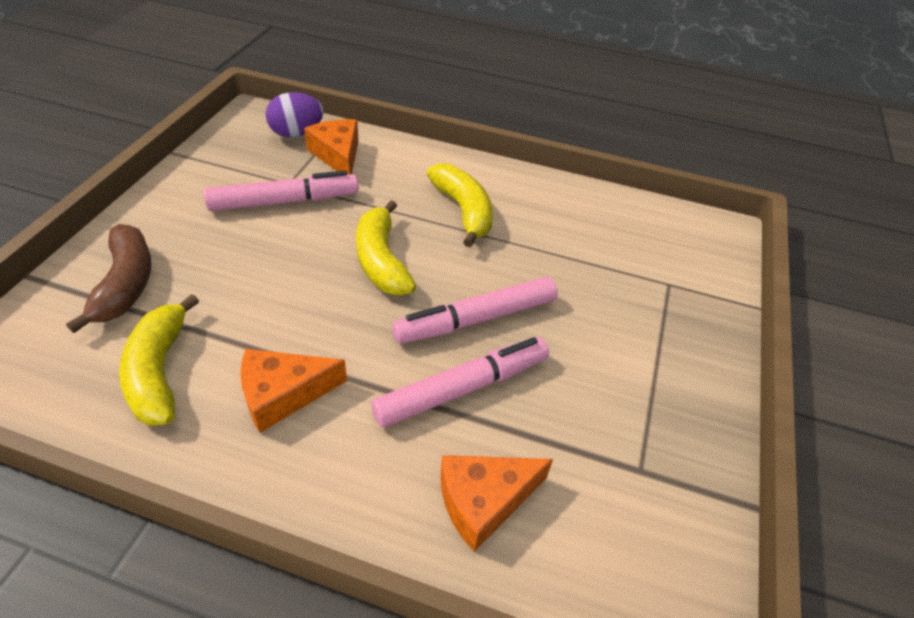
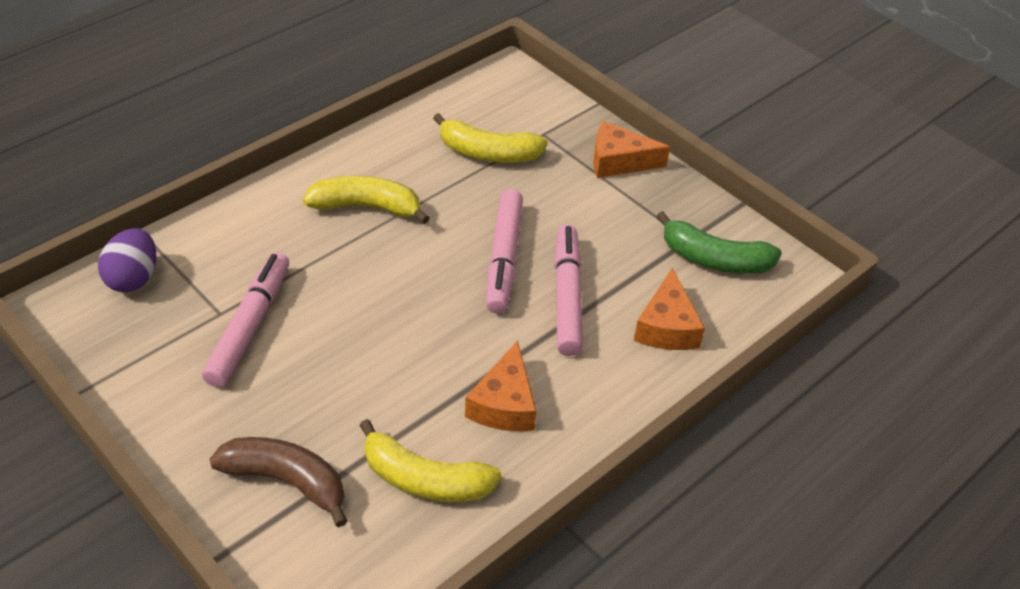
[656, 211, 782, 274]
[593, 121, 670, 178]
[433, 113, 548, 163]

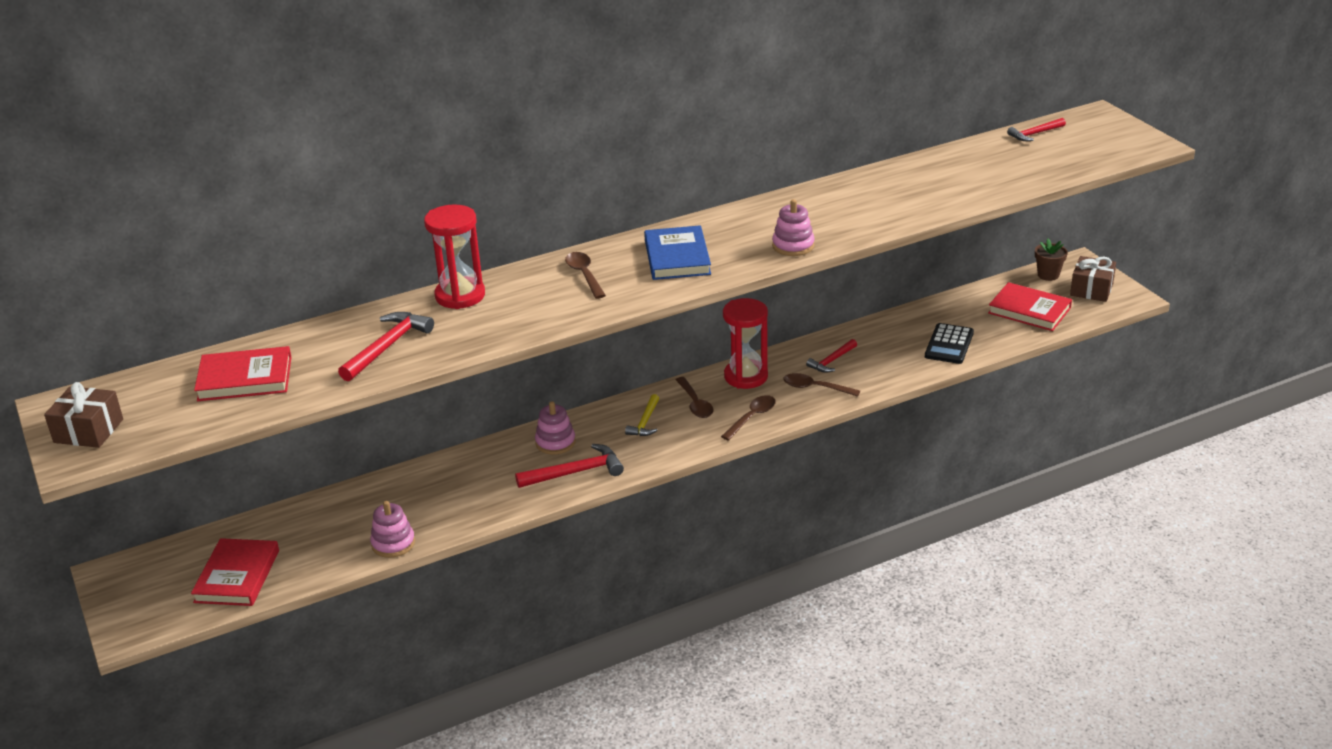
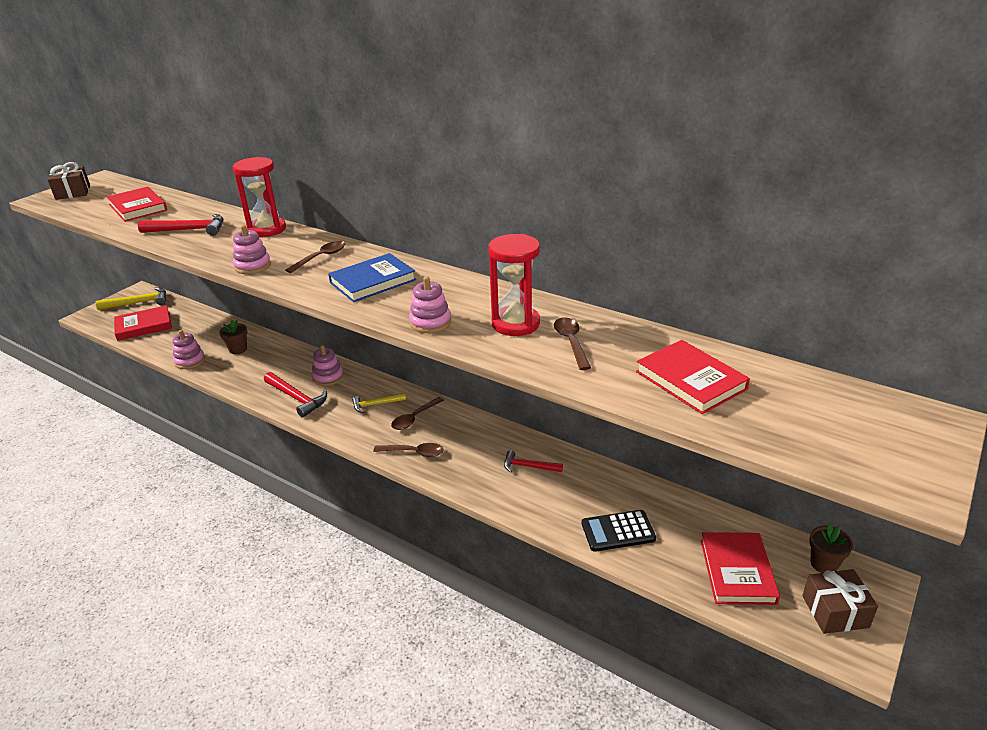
[1007, 118, 1066, 141] (first image)
[96, 287, 166, 310]
[219, 320, 247, 354]
[233, 225, 271, 274]
[636, 340, 750, 414]
[488, 234, 540, 336]
[554, 317, 591, 370]

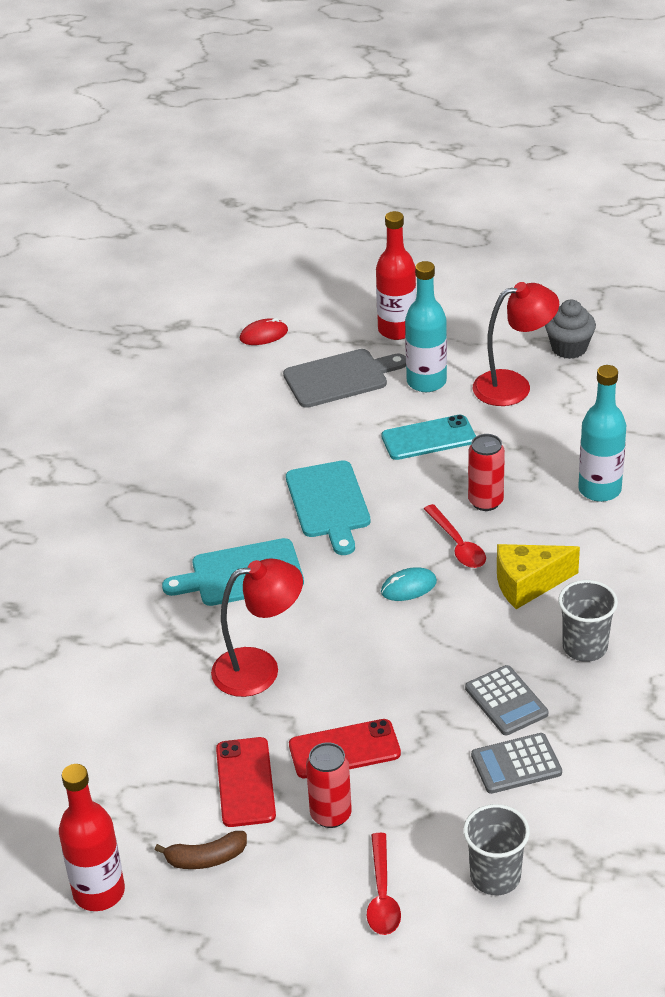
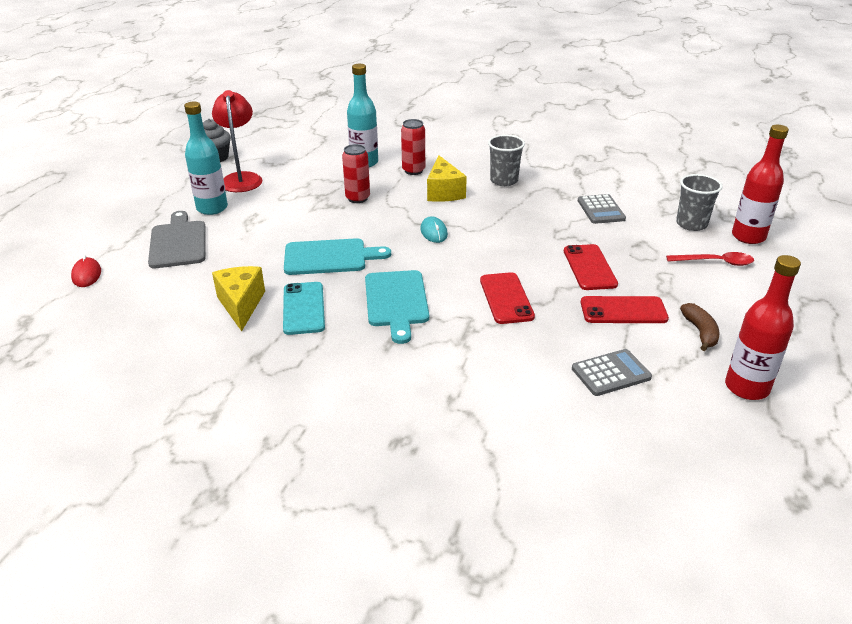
[424, 504, 486, 568] (first image)
[212, 266, 265, 332]
[401, 119, 425, 175]
[732, 125, 789, 244]
[283, 282, 325, 335]
[572, 349, 652, 396]
[480, 272, 535, 324]

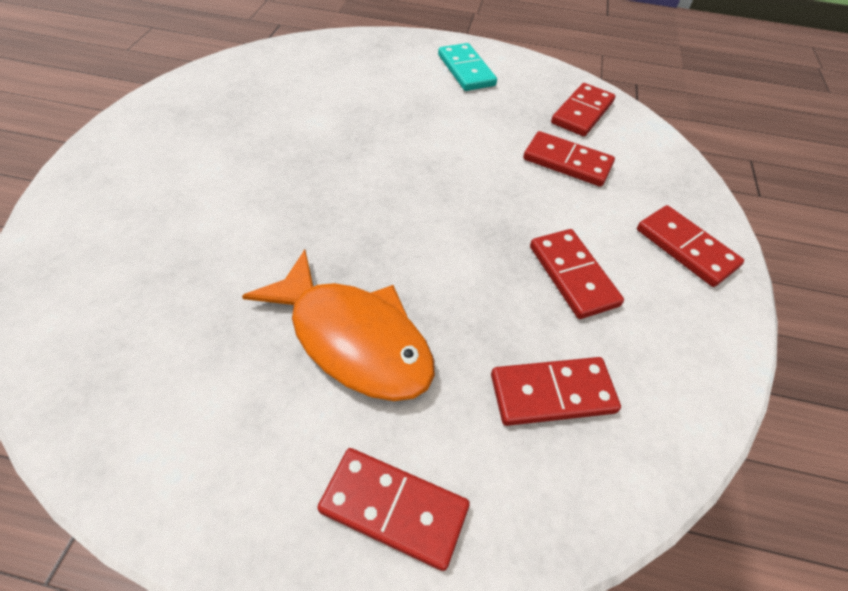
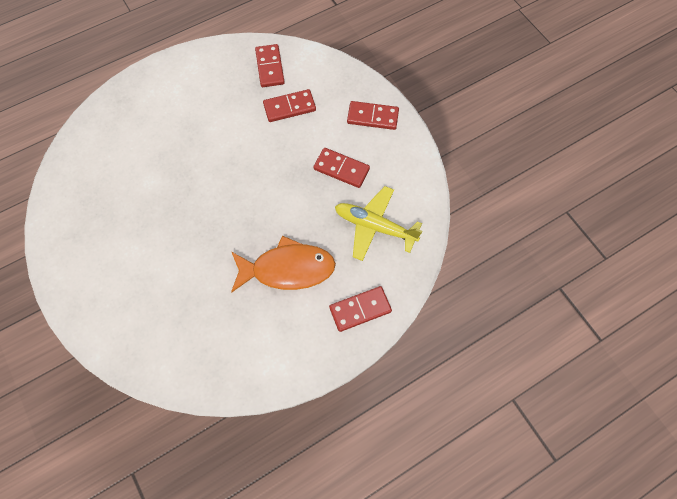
[438, 43, 497, 91] (first image)
[335, 186, 422, 261]

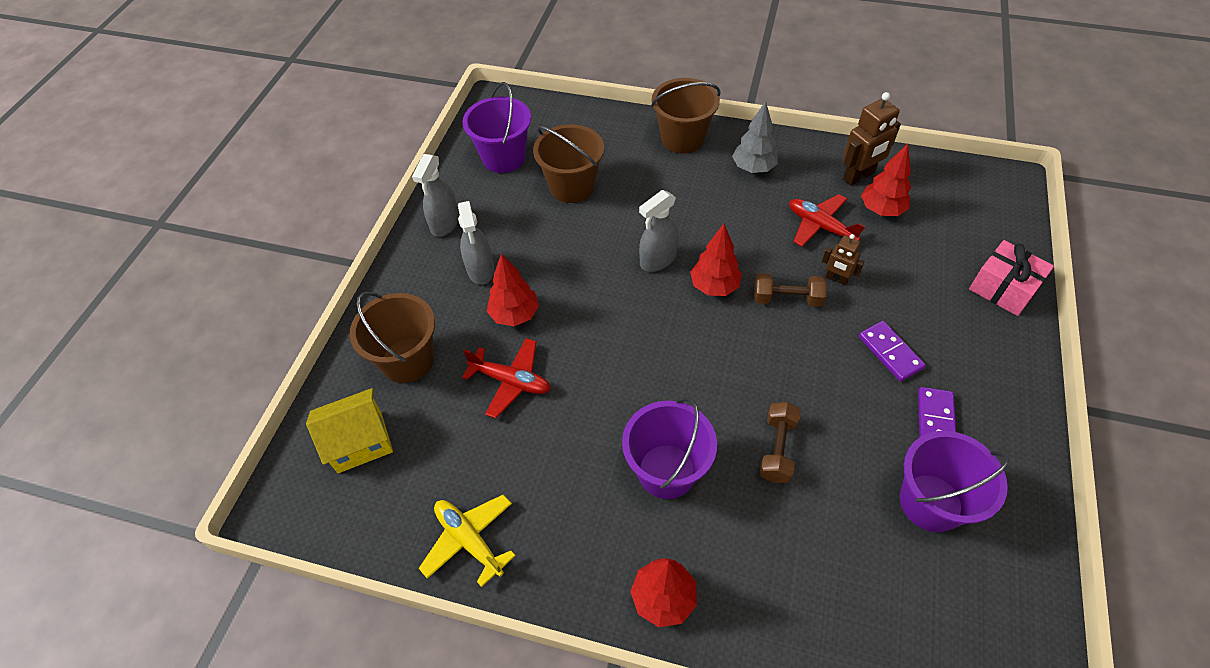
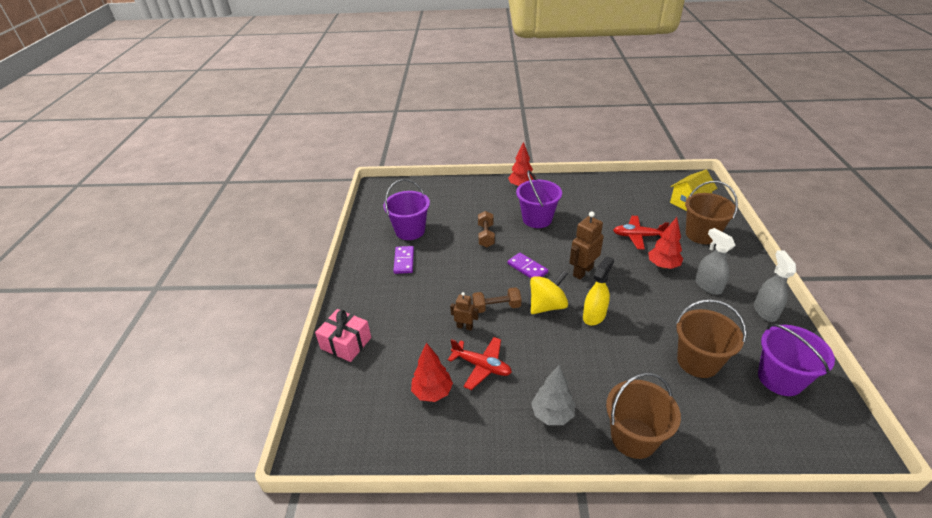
[419, 495, 516, 587] (first image)
[569, 211, 604, 279]
[508, 253, 548, 278]
[530, 270, 568, 314]
[583, 256, 614, 326]

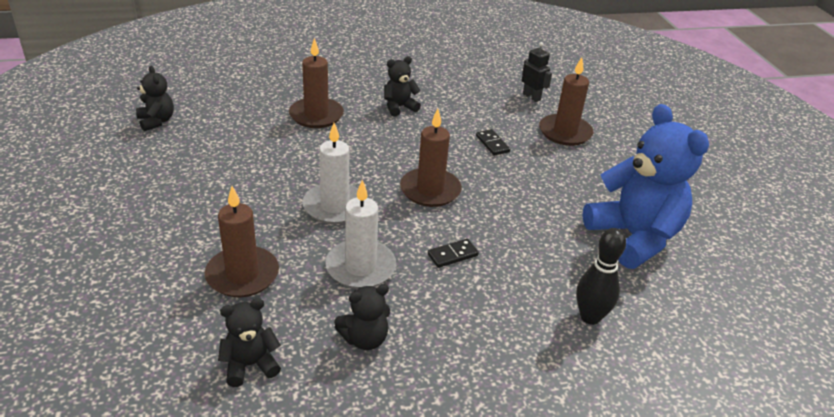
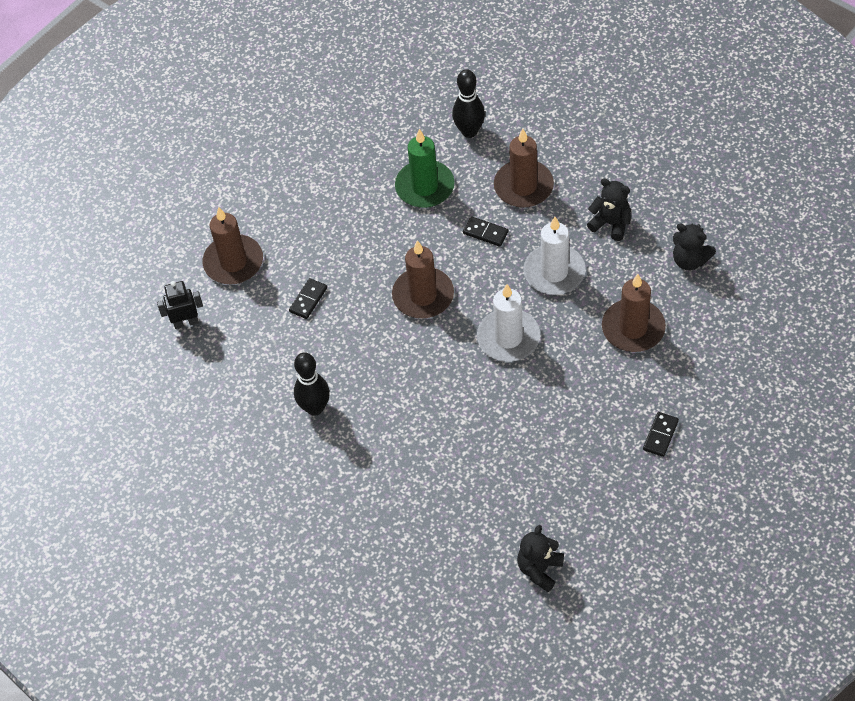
[583, 104, 709, 269] (first image)
[395, 129, 455, 208]
[643, 412, 679, 457]
[494, 129, 554, 208]
[294, 352, 330, 416]
[157, 281, 203, 329]

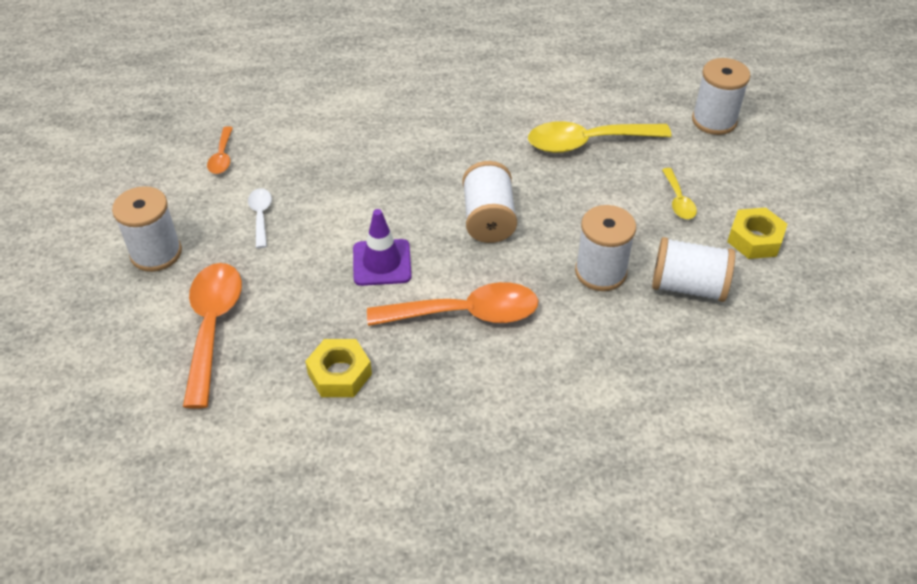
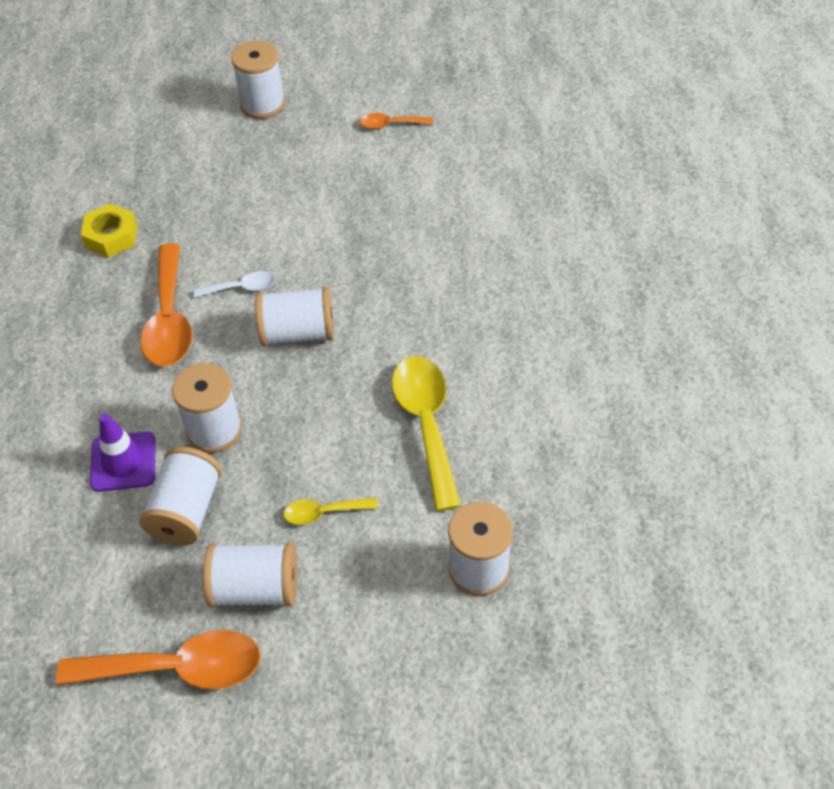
[56, 630, 261, 689]
[193, 271, 275, 298]
[90, 413, 156, 492]
[203, 543, 297, 607]

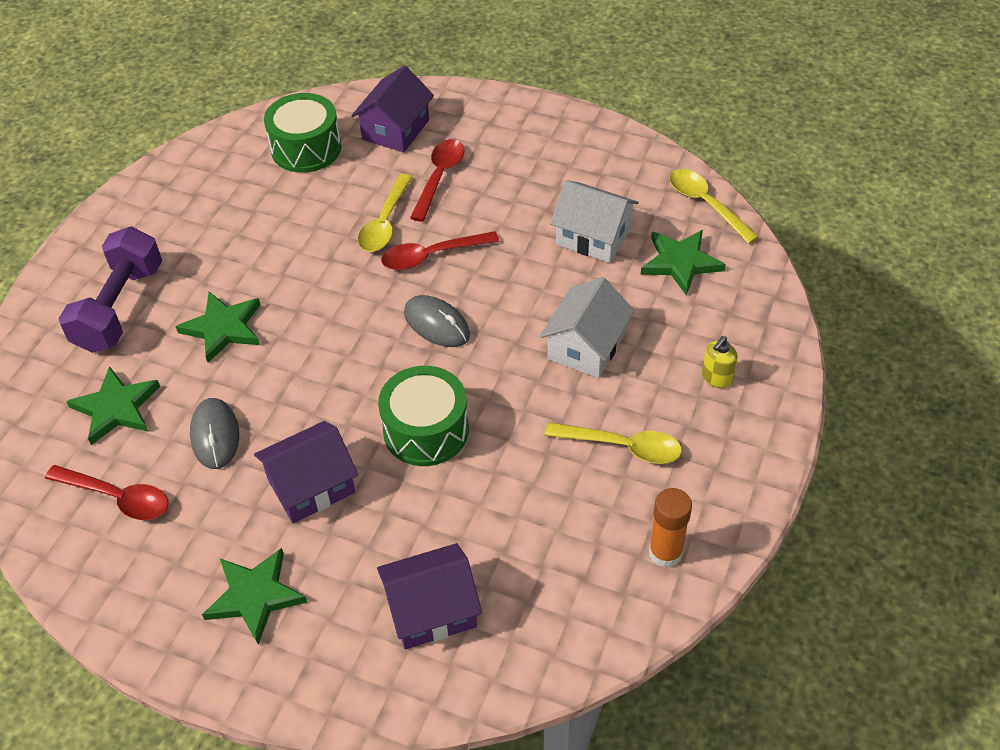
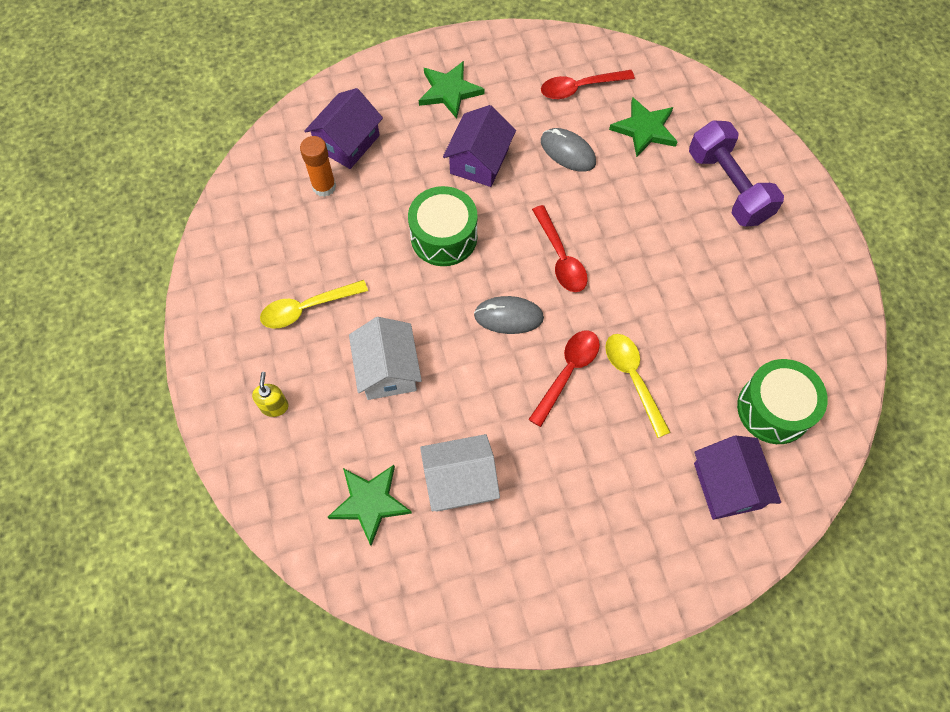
[175, 292, 260, 363] (first image)
[669, 169, 759, 244] (first image)
[532, 205, 588, 292]
[300, 136, 336, 197]

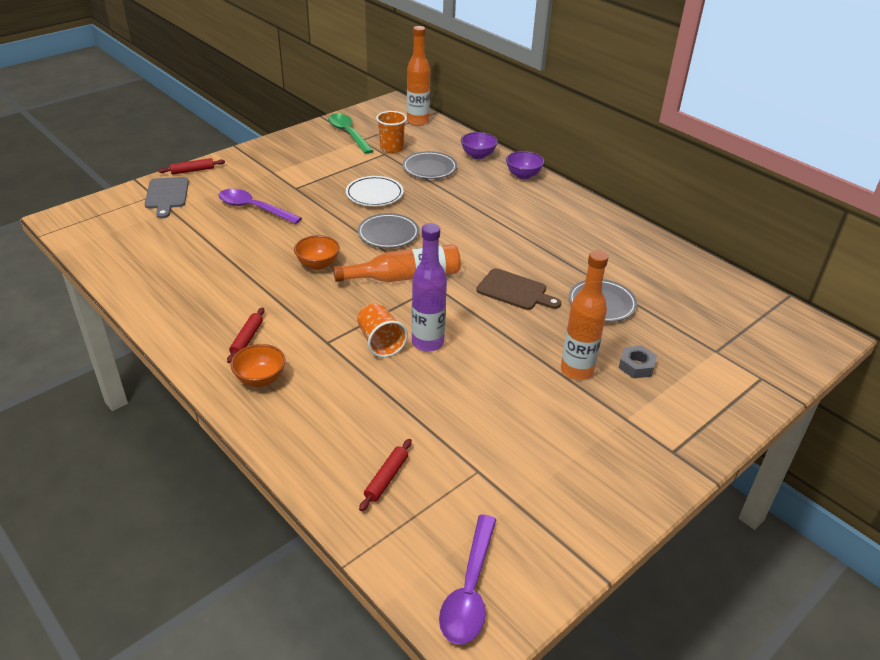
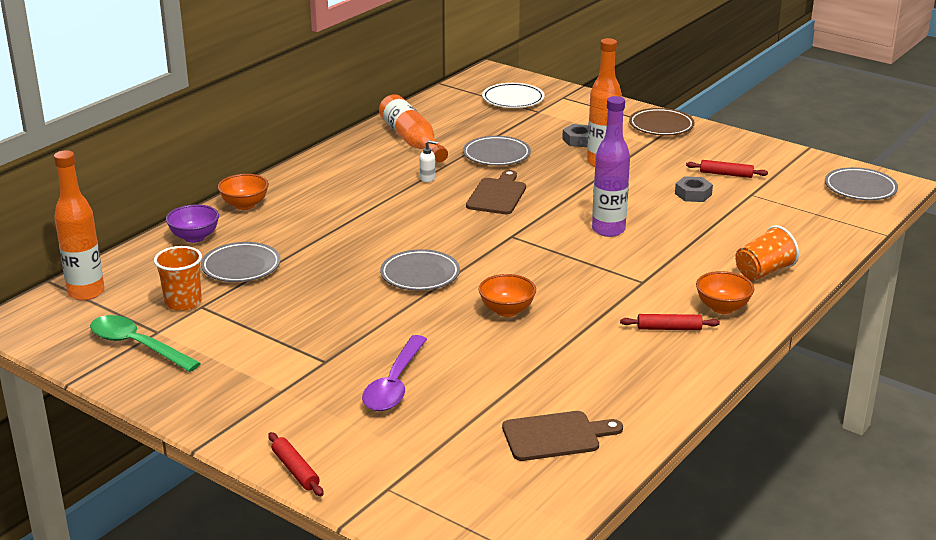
[145, 177, 189, 219] (first image)
[419, 140, 438, 182]
[502, 411, 623, 461]
[629, 108, 695, 136]
[675, 176, 713, 202]
[379, 94, 448, 162]
[482, 83, 545, 108]
[735, 225, 799, 281]
[686, 160, 768, 178]
[825, 167, 898, 200]
[218, 174, 269, 210]
[90, 315, 201, 372]

